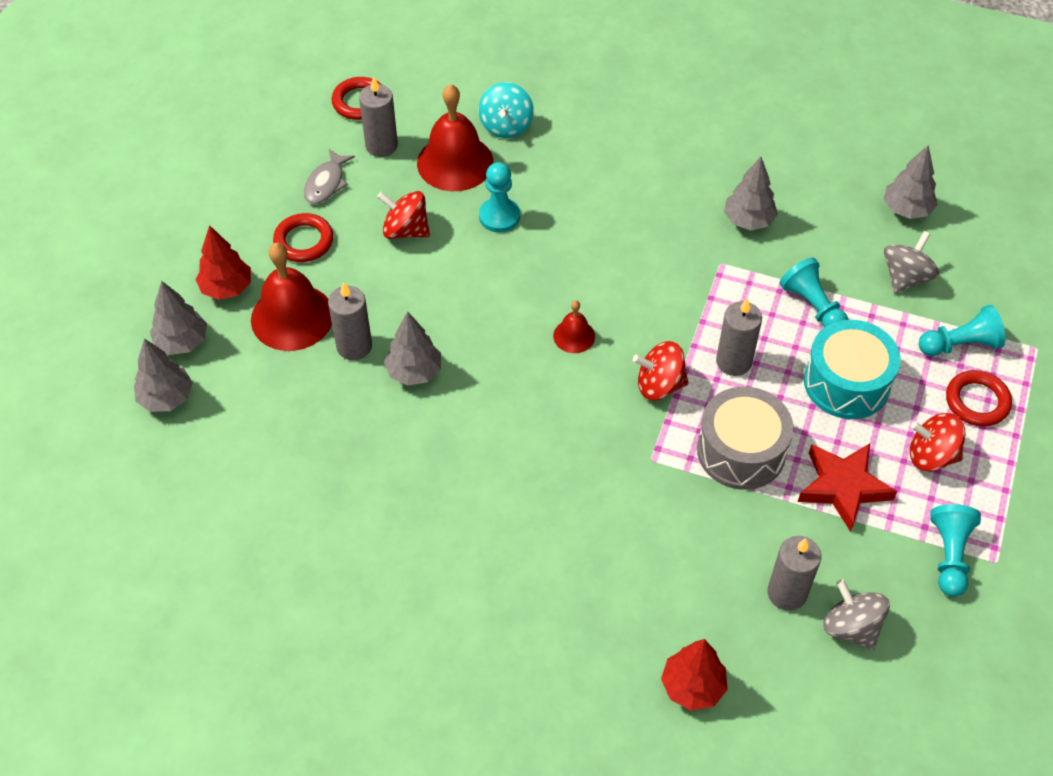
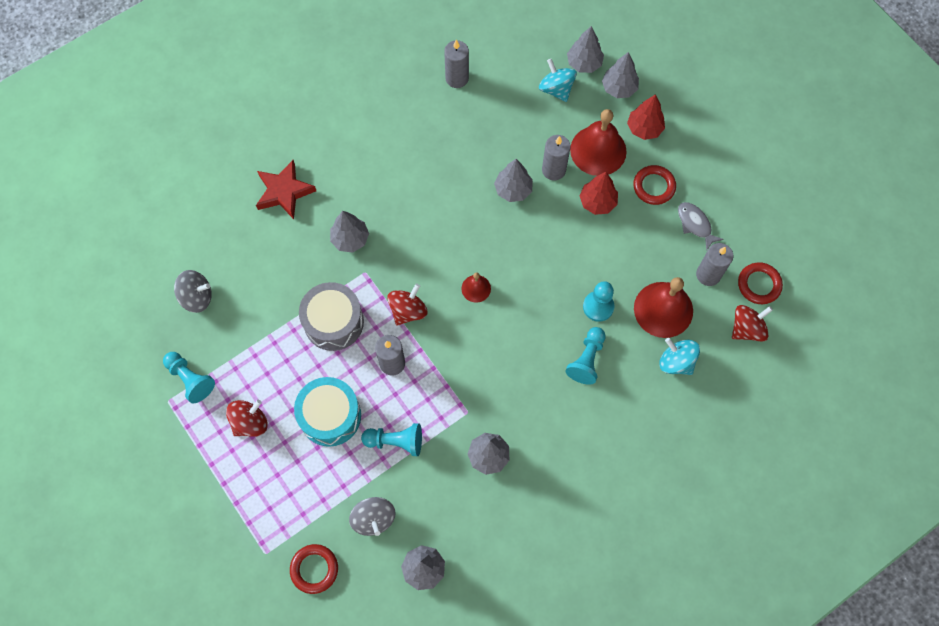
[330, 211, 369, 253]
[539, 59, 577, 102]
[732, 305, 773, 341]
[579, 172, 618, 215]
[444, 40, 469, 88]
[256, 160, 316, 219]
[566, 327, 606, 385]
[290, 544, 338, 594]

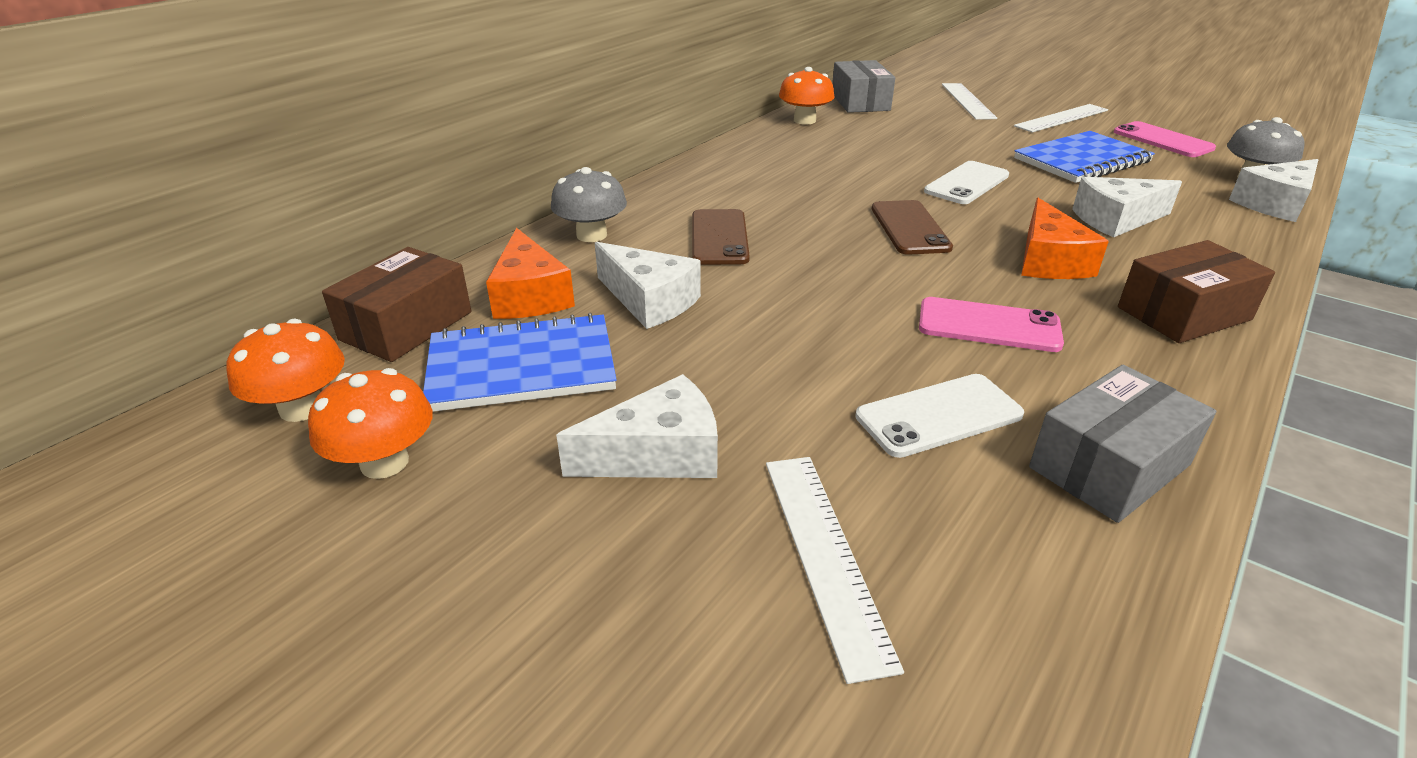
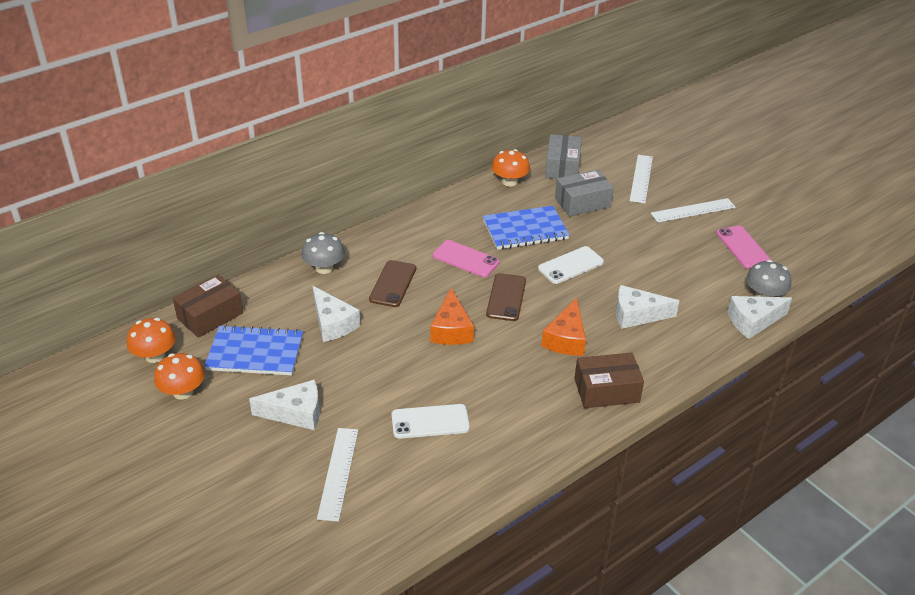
[430, 288, 474, 345]
[433, 240, 500, 277]
[483, 206, 569, 250]
[555, 170, 614, 216]

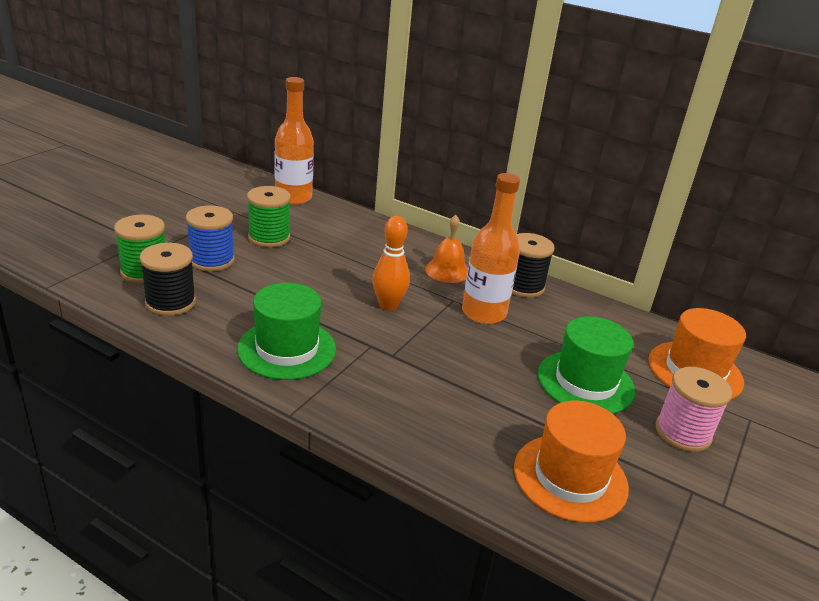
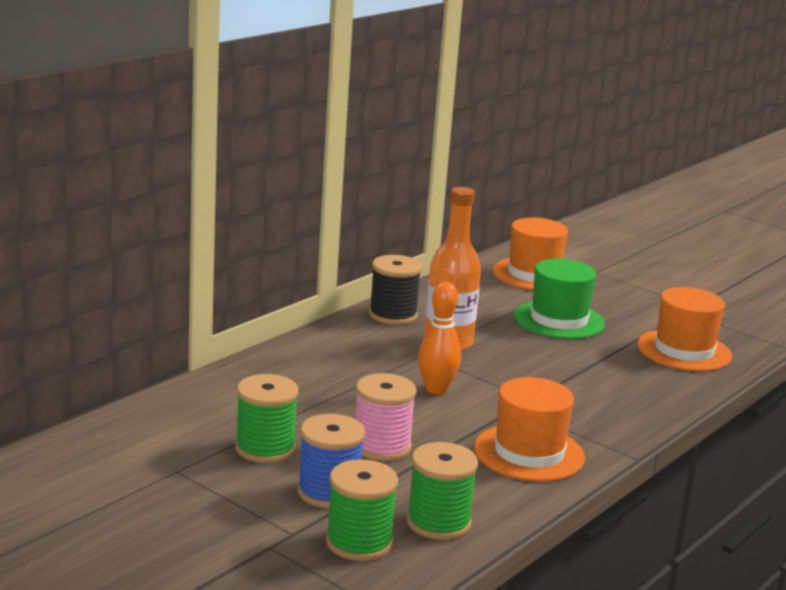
[275, 77, 314, 205] (first image)
[425, 215, 468, 283] (first image)
[355, 373, 417, 461]
[406, 442, 478, 540]
[474, 377, 585, 482]

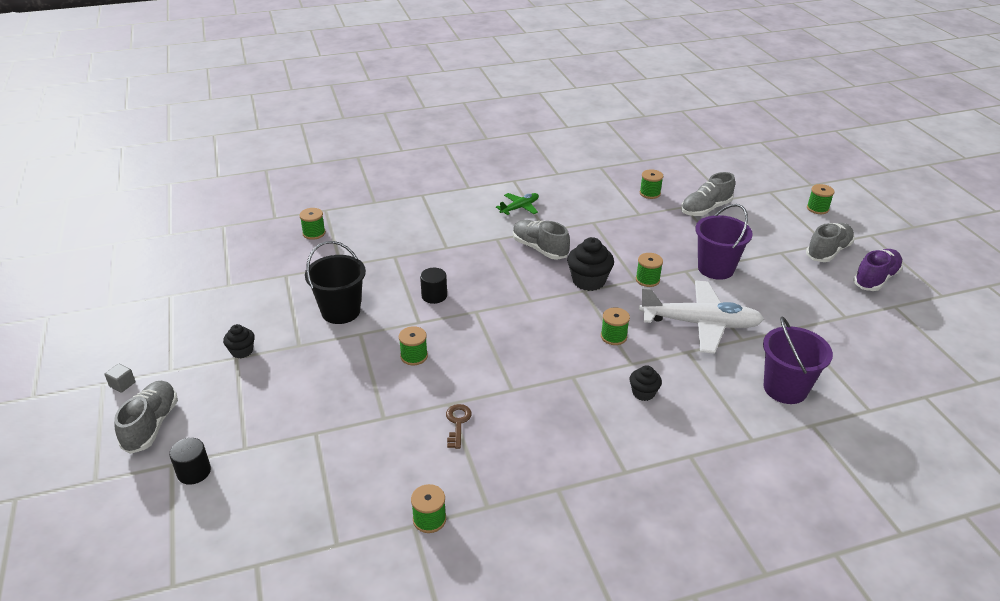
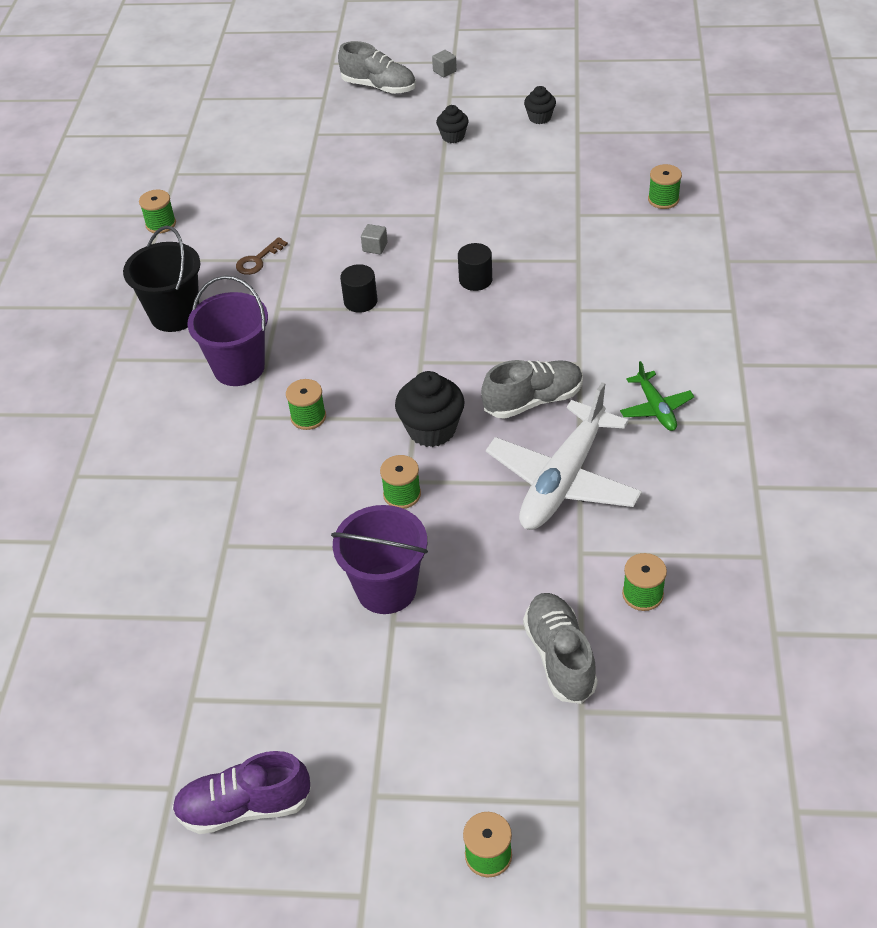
[806, 223, 855, 262] (first image)
[340, 264, 377, 313]
[123, 225, 201, 332]
[524, 86, 556, 124]
[486, 382, 642, 530]
[187, 275, 268, 386]
[361, 224, 388, 254]
[236, 237, 288, 275]
[172, 751, 311, 834]

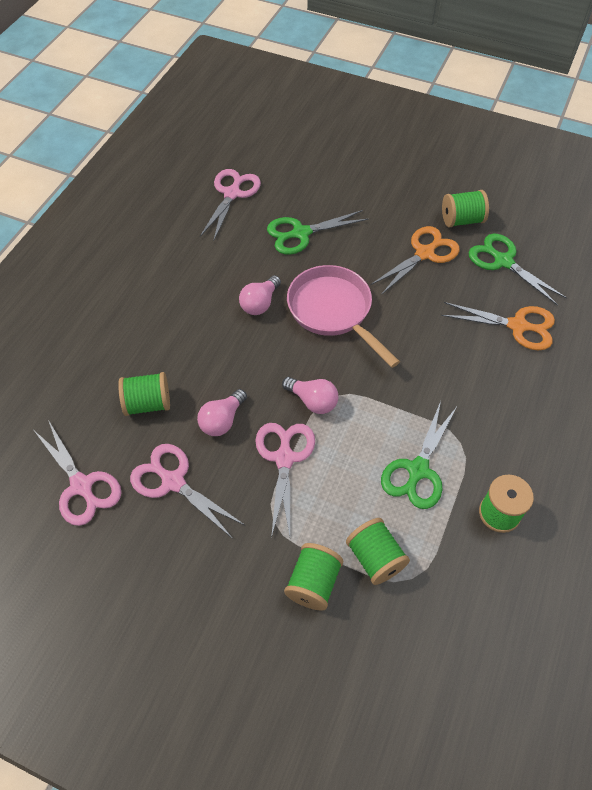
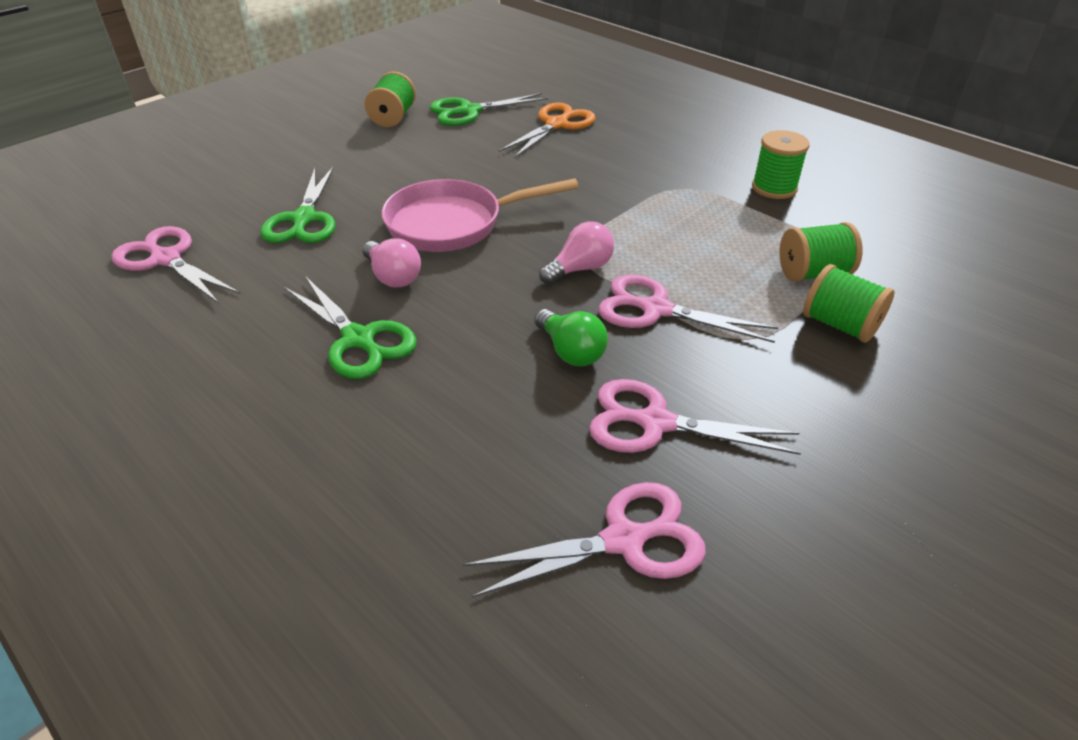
[118, 372, 170, 416] (first image)
[370, 226, 460, 295] (first image)
[284, 276, 417, 379]
[534, 309, 608, 366]
[589, 379, 801, 455]

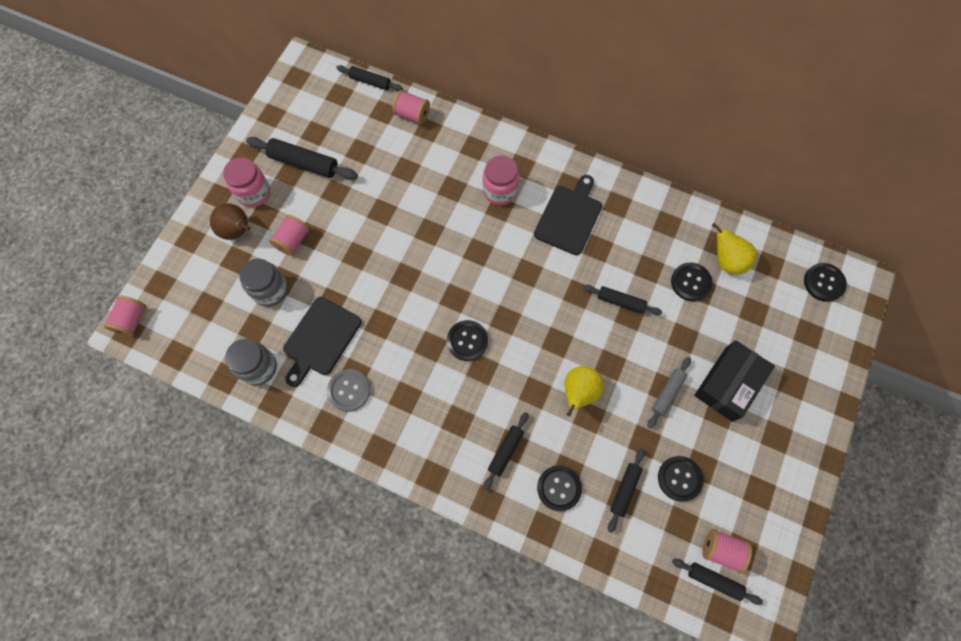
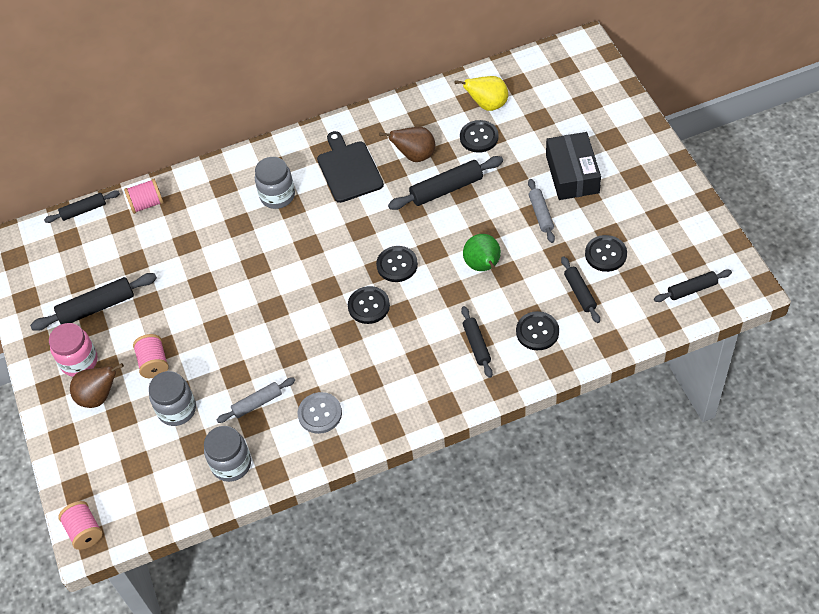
[702, 529, 752, 573] (first image)
[379, 127, 436, 162]
[376, 246, 418, 282]
[217, 377, 295, 423]
[255, 157, 295, 209]
[463, 234, 501, 271]
[388, 156, 503, 210]

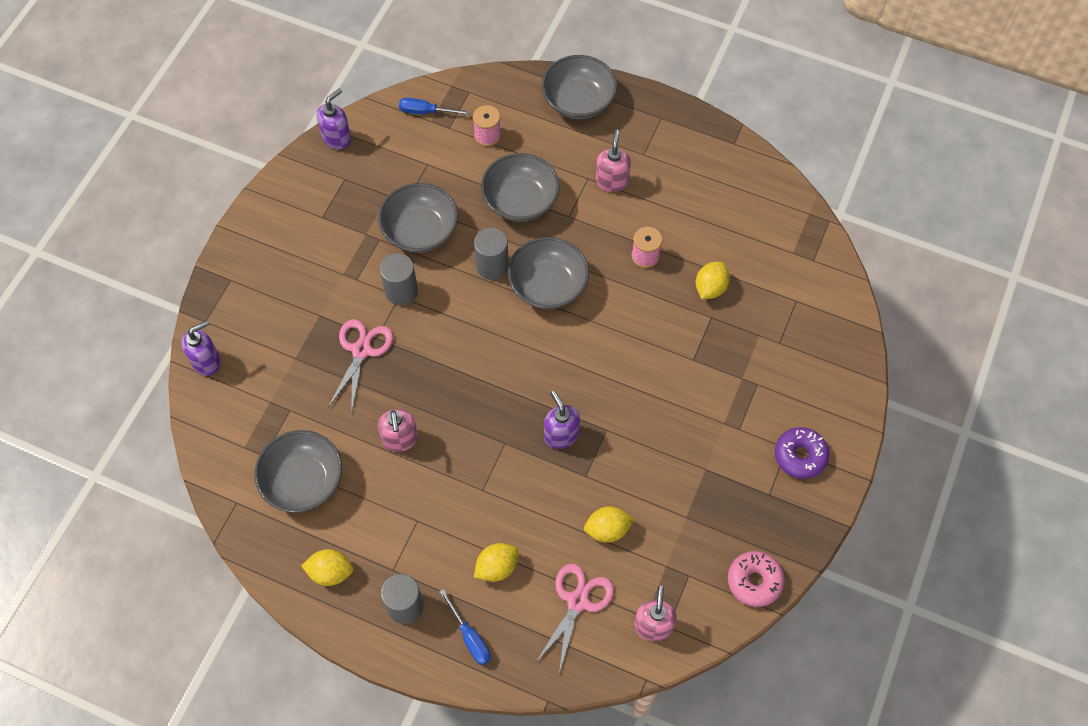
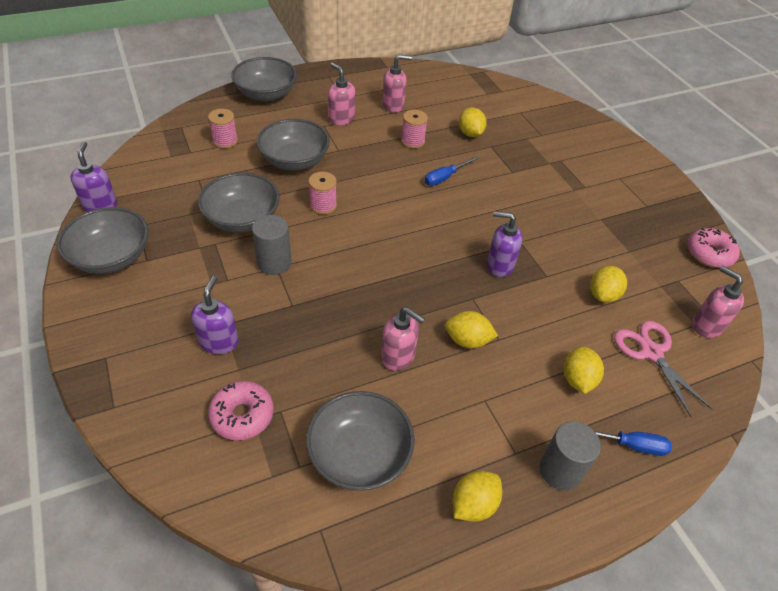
[328, 319, 393, 414] (first image)
[775, 427, 829, 479] (first image)
[208, 381, 274, 441]
[382, 54, 412, 113]
[445, 311, 498, 348]
[191, 276, 239, 354]
[424, 156, 479, 186]
[57, 207, 148, 274]
[308, 172, 337, 215]

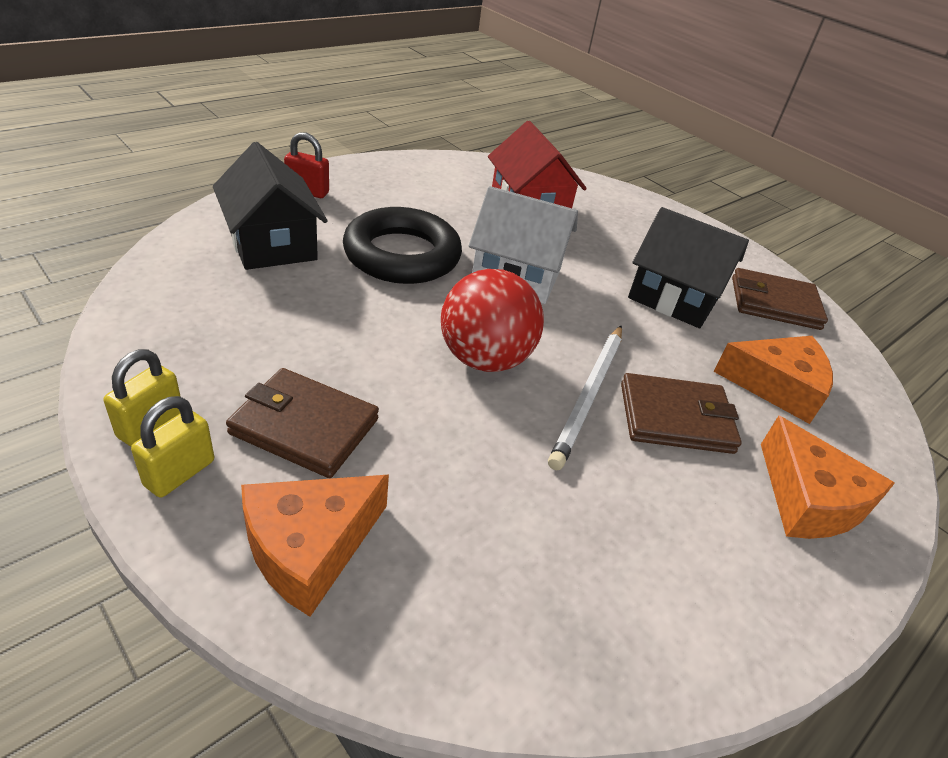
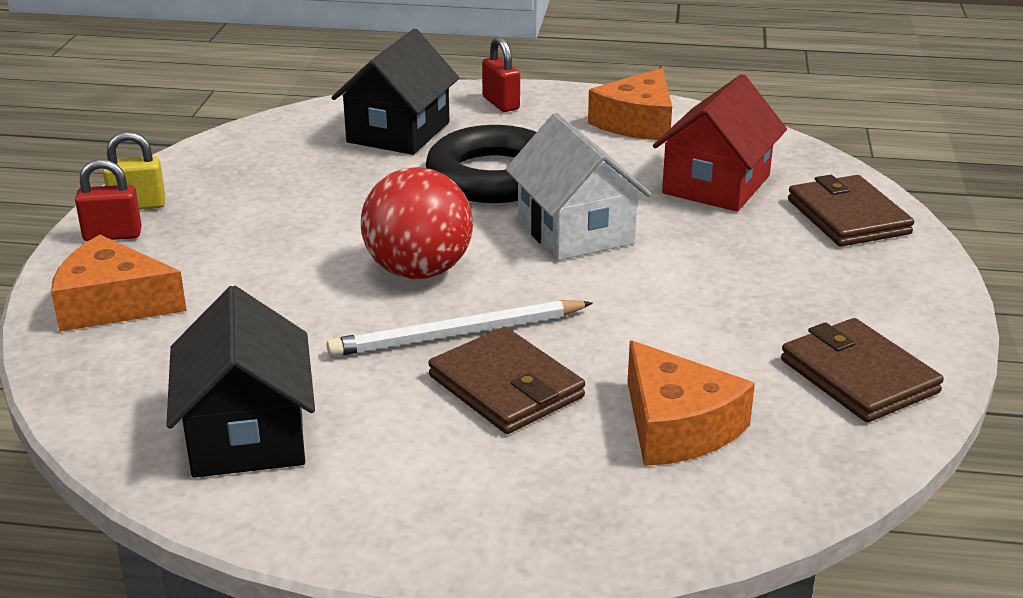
[788, 175, 914, 247]
[167, 286, 315, 478]
[588, 68, 672, 140]
[75, 159, 142, 241]

